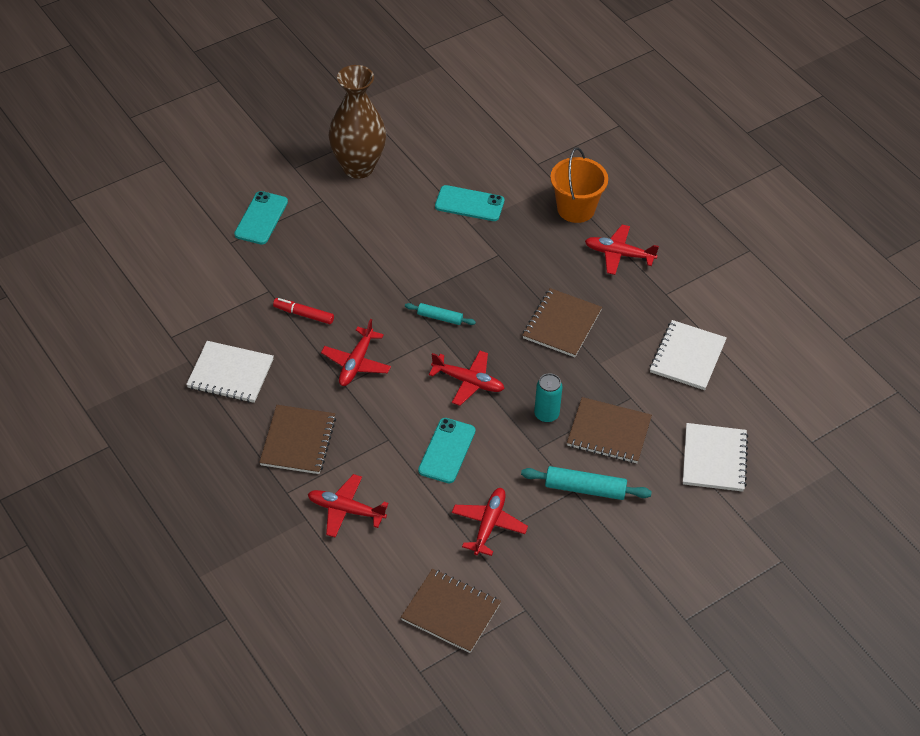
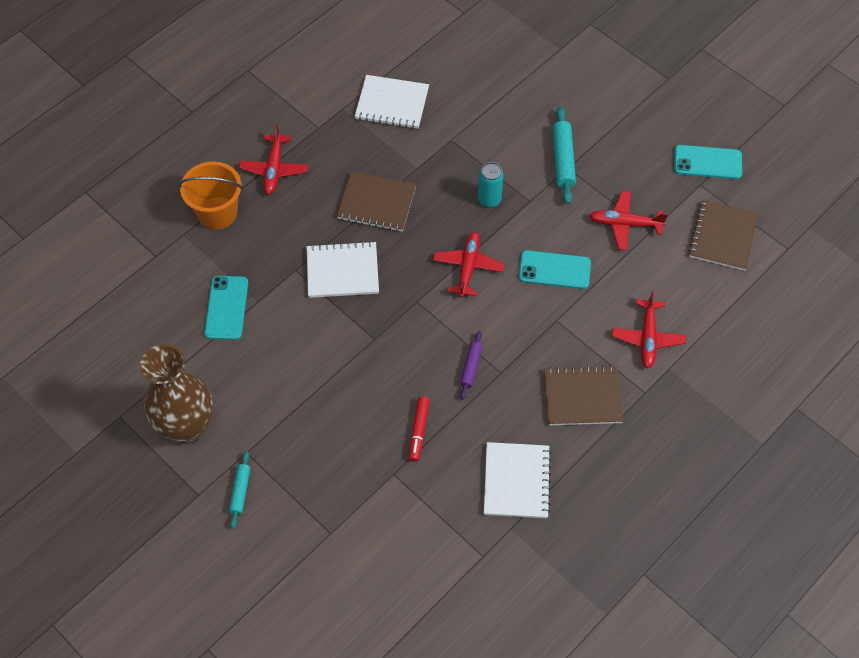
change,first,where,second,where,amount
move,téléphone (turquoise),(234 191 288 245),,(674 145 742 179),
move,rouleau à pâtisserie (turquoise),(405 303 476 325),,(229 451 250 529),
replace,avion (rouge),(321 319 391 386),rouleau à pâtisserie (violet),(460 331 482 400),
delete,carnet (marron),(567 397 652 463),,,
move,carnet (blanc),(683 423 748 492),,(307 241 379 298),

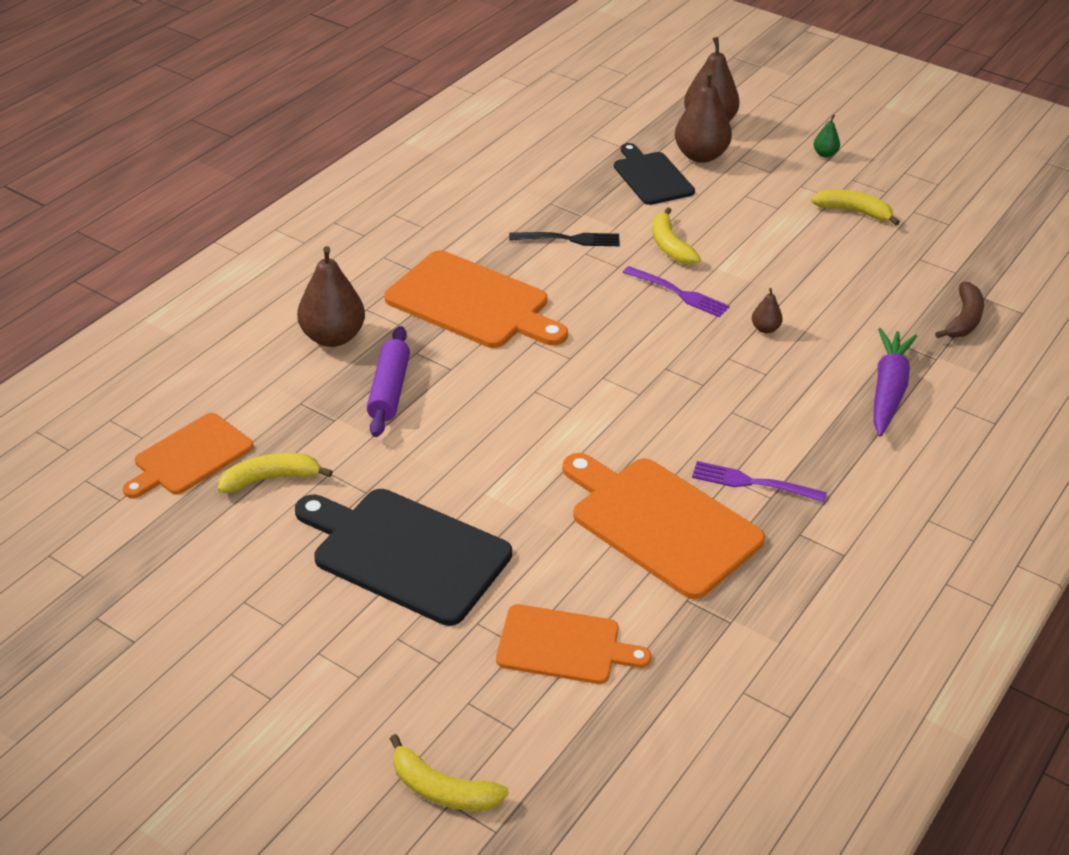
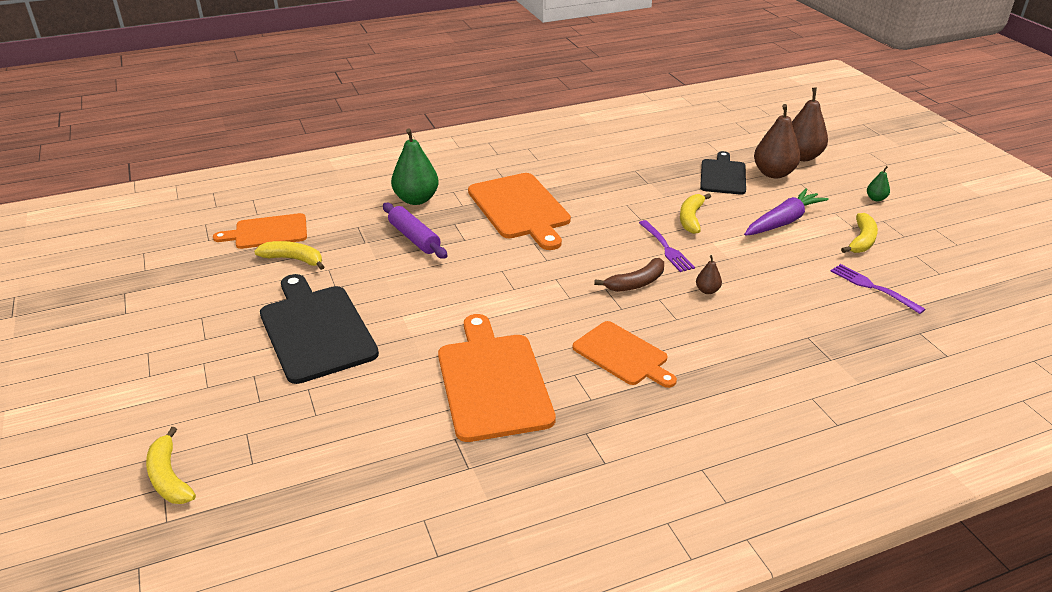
change,first,where,second,where,amount
rotate,banane (jaune),(811 189 900 226),,(841 213 878 253),60 degrees clockwise
delete,fourchette (noir),(509 232 620 246),,,
recolor,poire (marron),(297 246 365 347),poire (vert),(391 128 439 205),
move,banane (marron),(935 282 984 338),,(594 258 664 292),
rotate,rouleau à pâtisserie (violet),(367 326 410 437),,(383 203 448 259),75 degrees counterclockwise
move,carotte (violet),(873 328 917 437),,(744 188 829 236),
move,fourchette (violet),(692 461 827 502),,(831 264 926 314),
move,planche à découper (orange),(496 604 651 684),,(573 321 677 388),

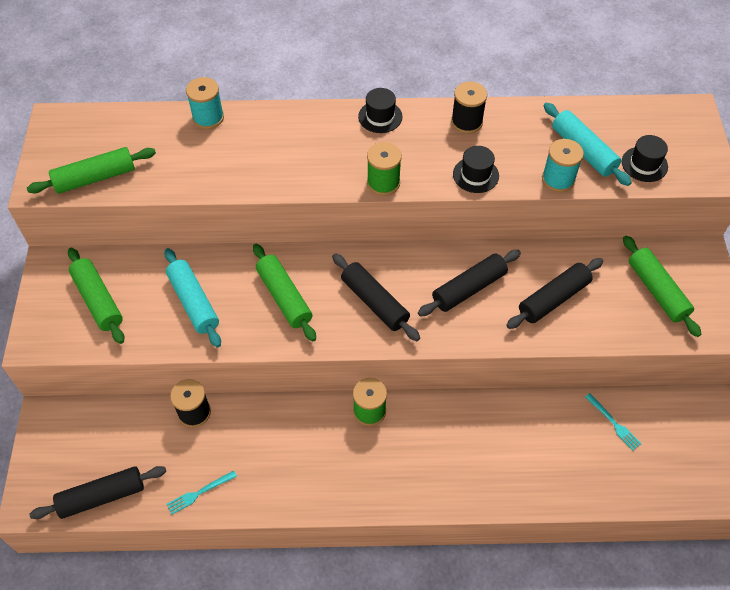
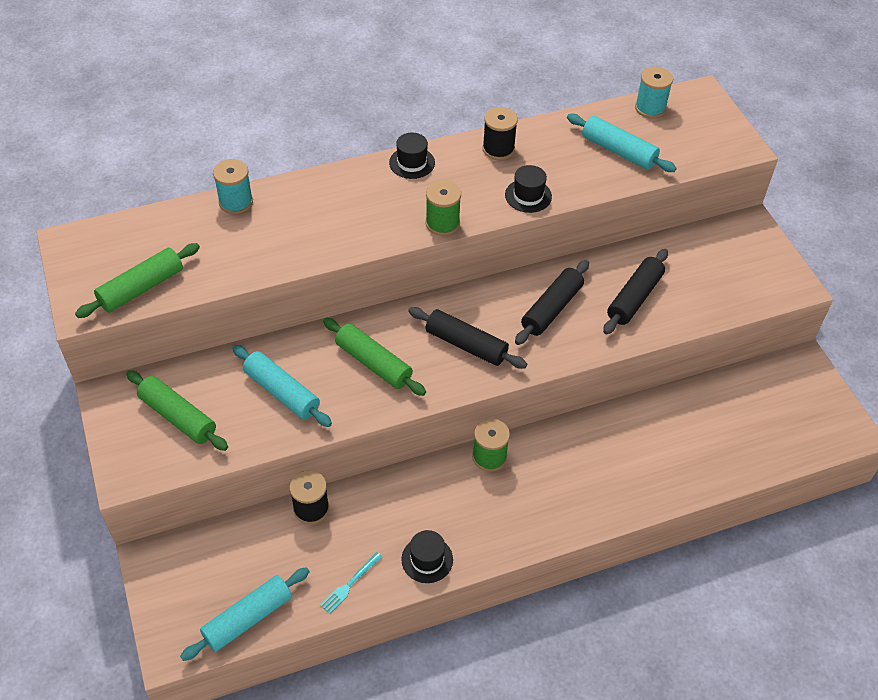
change,first,where,second,where,amount
move,chapeau (noir),(622 135 668 182),,(401 530 453 583),
move,bobine (turquoise),(542 139 584 192),,(635 67 673 118),
delete,rouleau à pâtisserie (vert),(623 235 701 337),,,
delete,fourchette (turquoise),(585 393 641 451),,,
recolor,rouleau à pâtisserie (noir),(29 466 166 519),rouleau à pâtisserie (turquoise),(180 567 310 661),

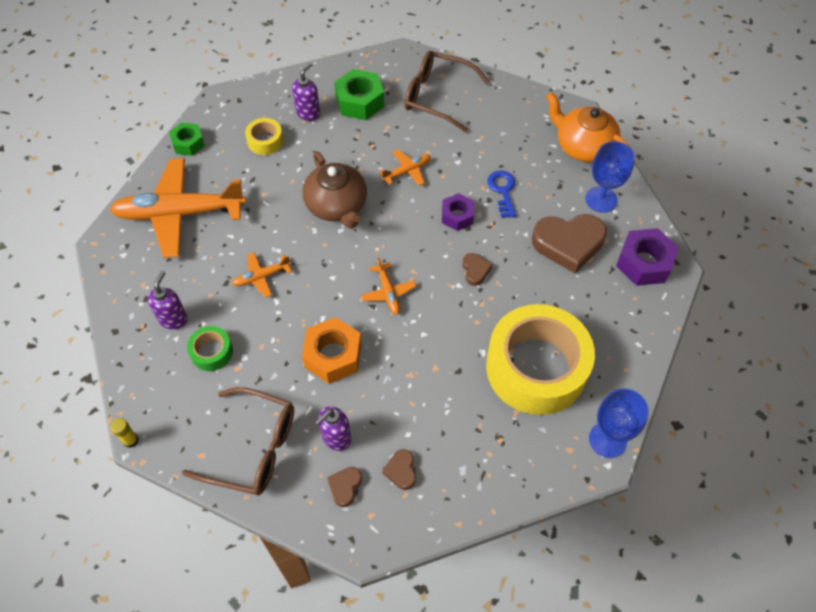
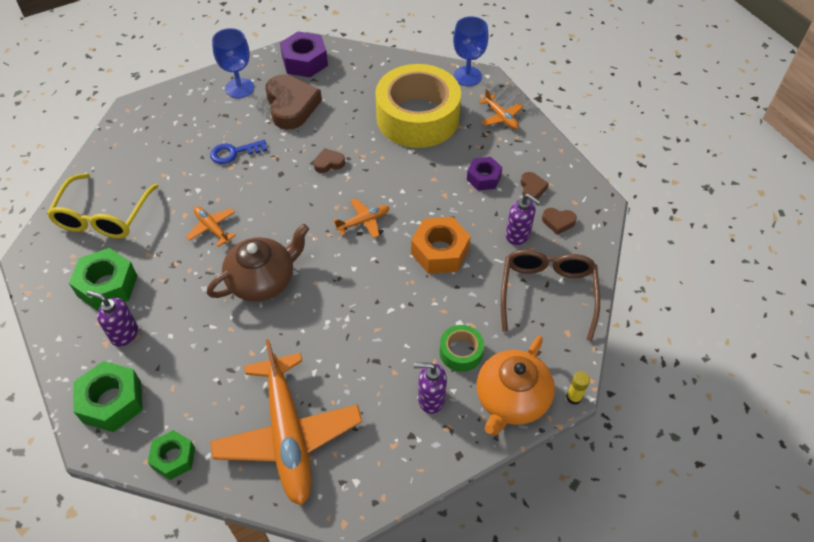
change,first,where,second,where,amount
recolor,lunettes (marron),(404 51 490 132),lunettes (jaune),(47 173 158 239),
move,théière (orange),(546 92 631 162),,(476 336 555 435),
delete,ruban adhésif (jaune),(245 118 283 155),,,
move,écrou (violet),(442 193 474 231),,(467 157 502 191),
move,avion (orange),(232 252 292 298),,(479 89 523 130),
rotate,cœur (marron),(383 449 416 490),,(520 172 549 200),75 degrees counterclockwise
insert,,,écrou (vert),(73 361 143 432),

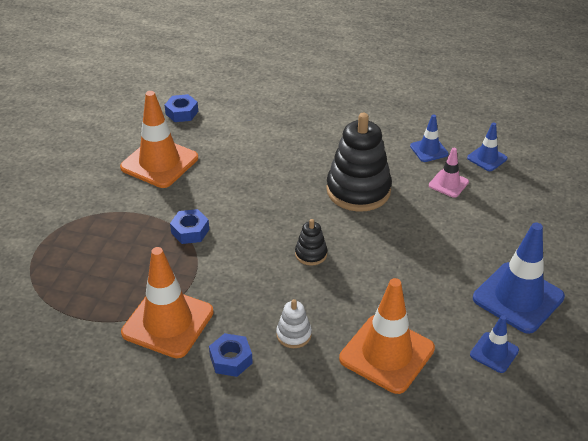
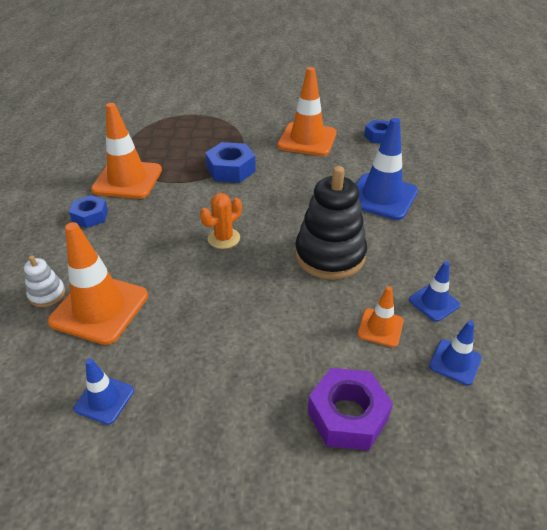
change,first,where,second,where,amount
recolor,cône de chantier (rose),(429 148 469 198),cône de chantier (orange),(357 286 404 347),
resize,écrou (bleu),(170 209 209 244),,(205 142 256 183),x1.52
replace,jouet à empiler (noir),(295 219 327 266),cactus (orange),(200 193 242 249),
move,cône de chantier (bleu),(473 223 565 334),,(356 118 418 220),
move,jouet à empiler (blanc),(276 299 312 348),,(24 255 65 307),
insert,,,écrou (violet),(308 368 393 450),

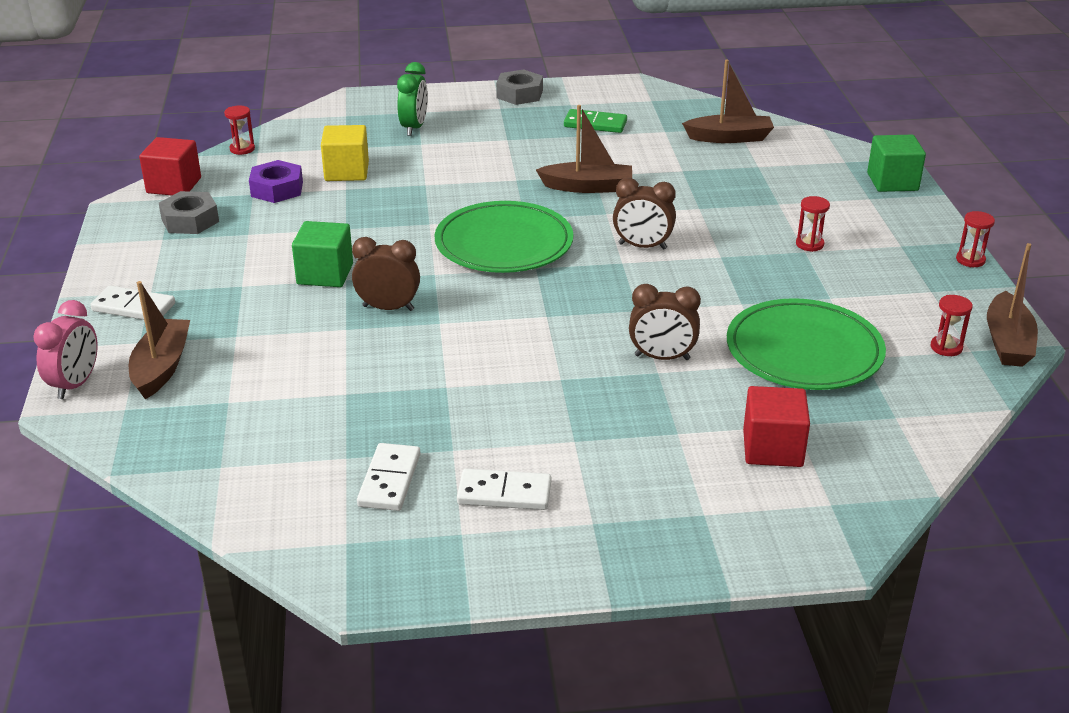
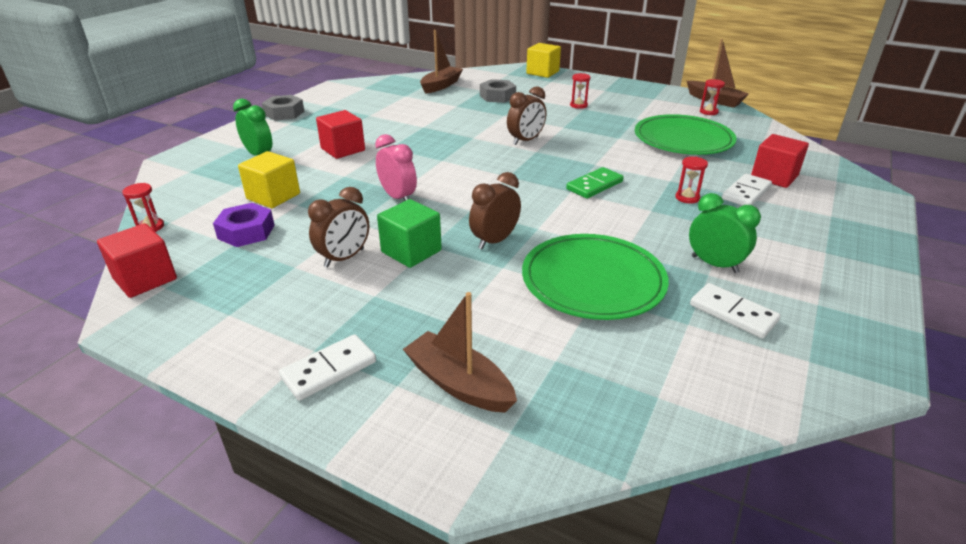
change,first,where,second,where,amount
delete,bateau (marron),(536 105 632 193),,,
move,domino (vert),(564 109 627 133),,(566 167 624 199),
recolor,cube (vert),(867 135 926 192),cube (jaune),(526 43 561 78),
move,écrou (gris),(159 191 219 234),,(480 79 516 103),
move,assiette (vert),(435 201 573 273),,(522 234 669 320),
move,sablier (rouge),(956 211 995 267),,(676 157 708 204),
move,réveil (marron),(629 284 701 360),,(308 187 369 267),
move,réveil (rose),(33 300 98 399),,(375 134 417 201),
move,domino (blanc),(457 469 551 510),,(722 174 772 206),
insert,,,cube (rouge),(316 110 365 159),
insert,,,réveil (vert),(689 193 761 273),

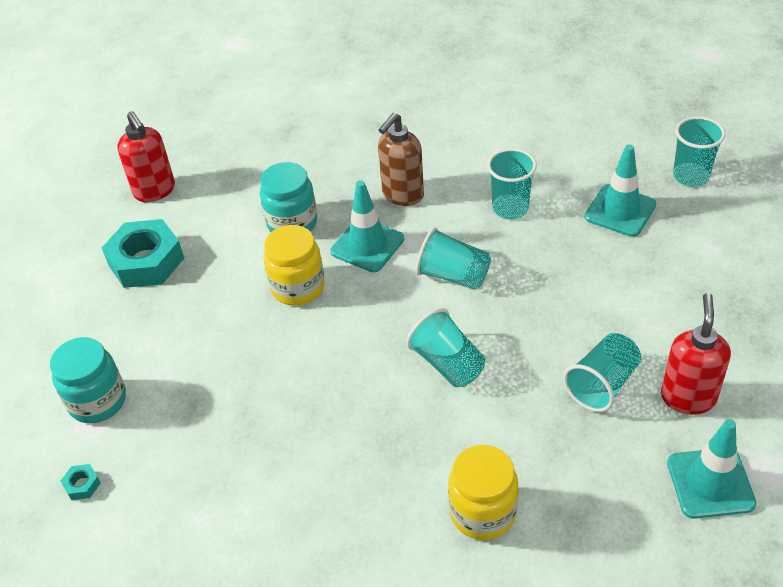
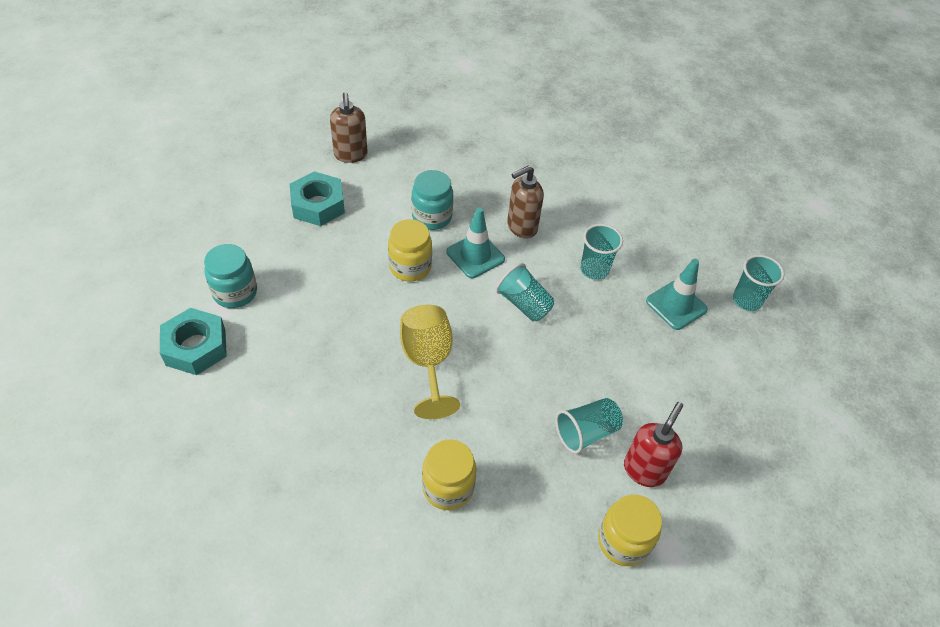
change,first,where,second,where,amount
recolor,distributeur de savon (rouge),(117 111 175 202),distributeur de savon (marron),(330 92 368 163),
delete,gobelet (turquoise),(407 308 485 387),,,
replace,cône de chantier (turquoise),(667 419 757 519),bocal (jaune),(598 494 662 566),
resize,écrou (turquoise),(61 464 101 500),,(160 308 227 375),x2.49
insert,,,verre à pied (jaune),(400 305 460 419),

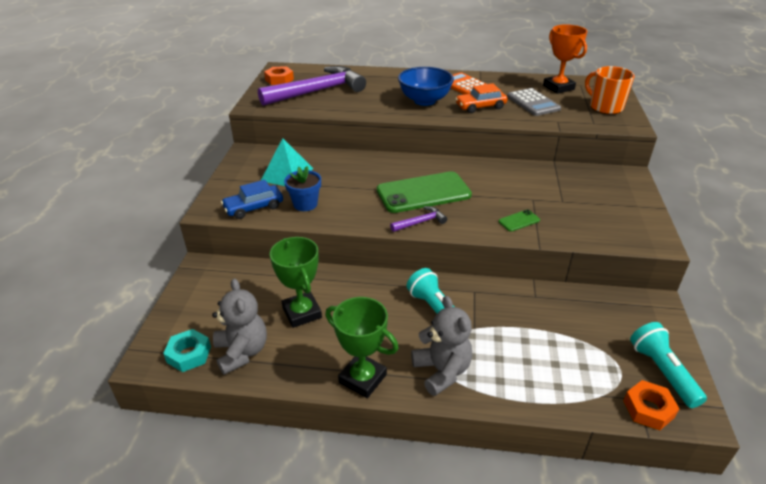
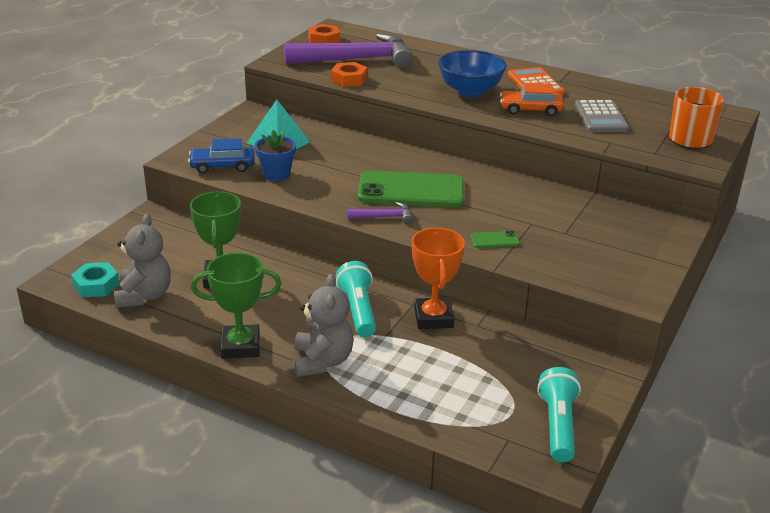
change,first,where,second,where,amount
move,trophée (orange),(543 24 587 94),,(412 228 465 329),
rotate,trophée (vert),(325 297 399 398),,(191 253 281 359),60 degrees counterclockwise
move,écrou (orange),(623 380 680 430),,(331 62 367 87),

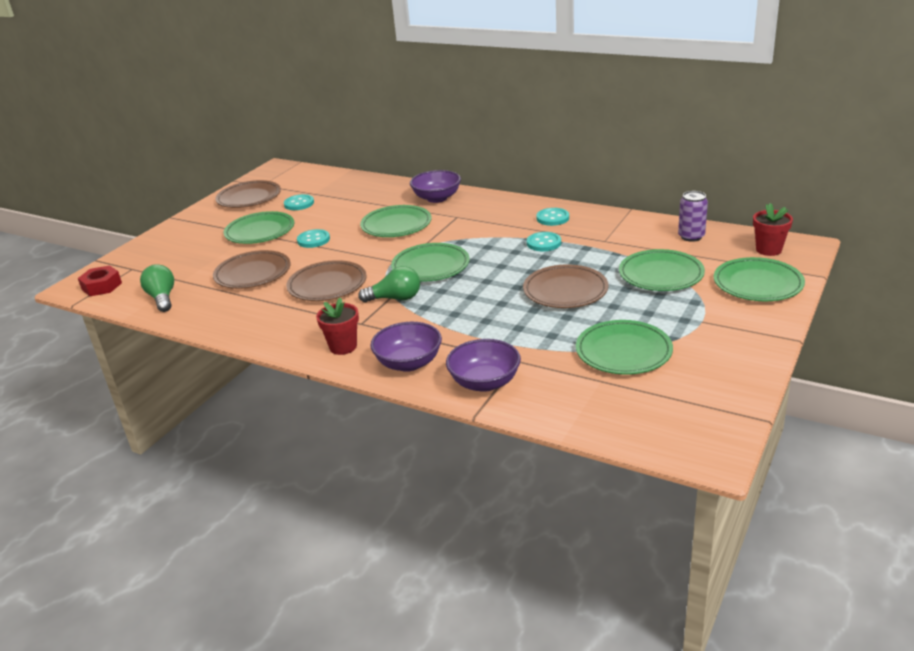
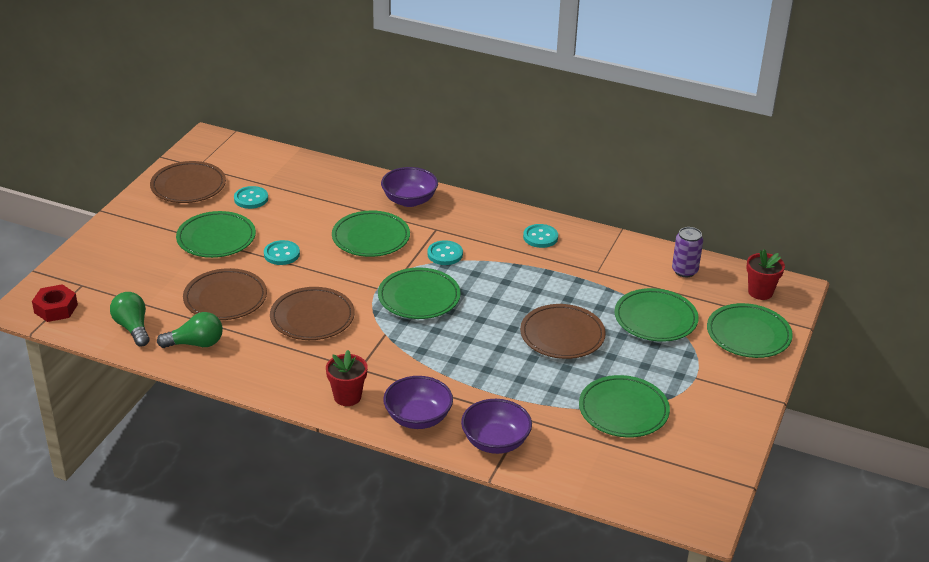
change,first,where,second,where,amount
move,bouton (turquoise),(527 232 561 251),,(427 240 463 265),
move,ampoule (vert),(358 266 420 302),,(157 312 223 348),

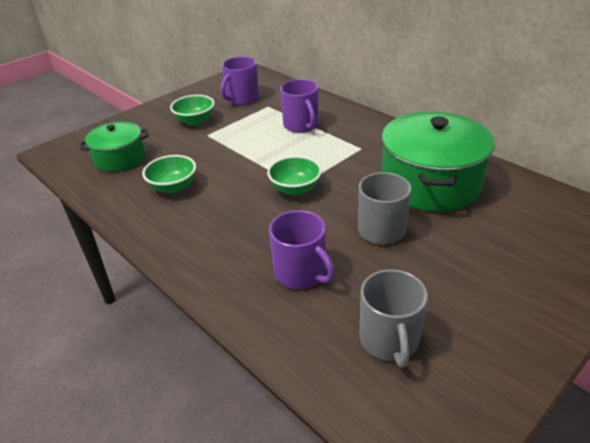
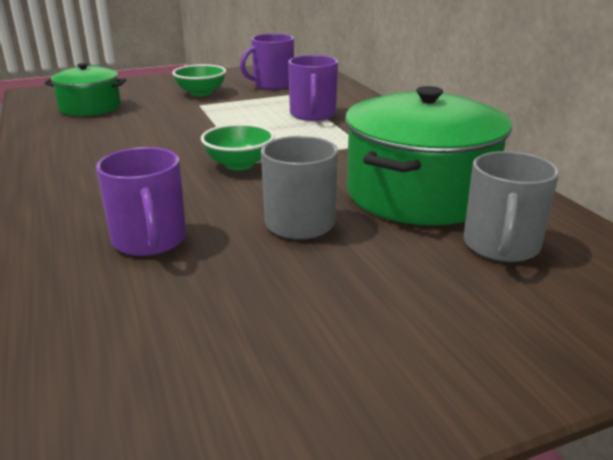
change,first,where,second,where,amount
delete,bol (vert),(142 155 196 194),,,
move,tasse (gris),(360 269 428 367),,(464 151 560 262),

